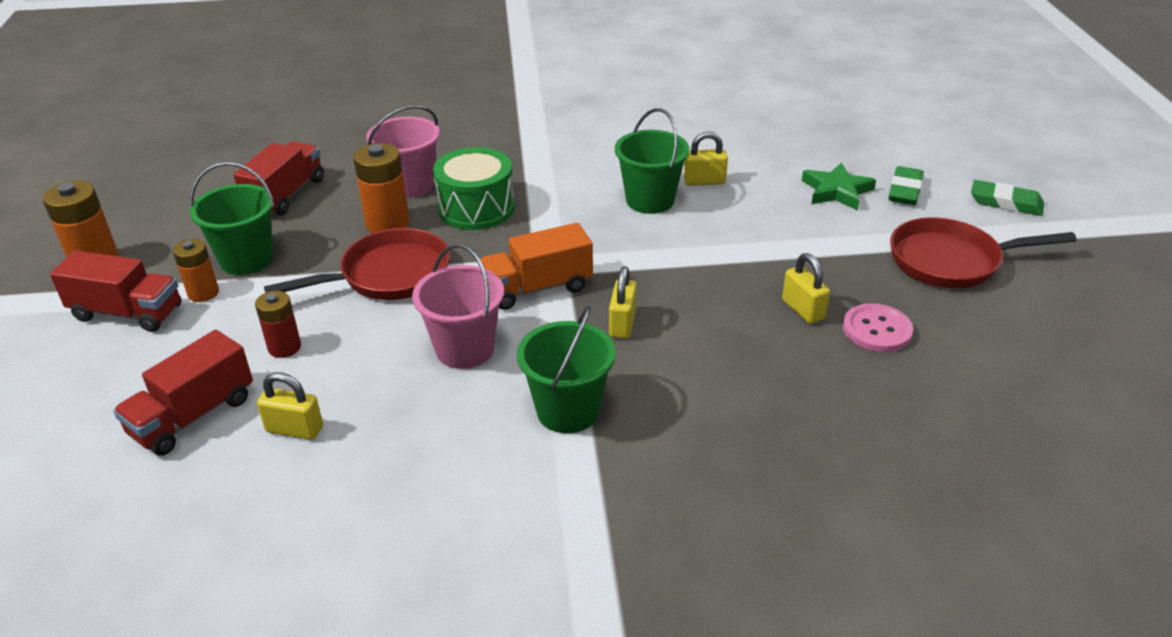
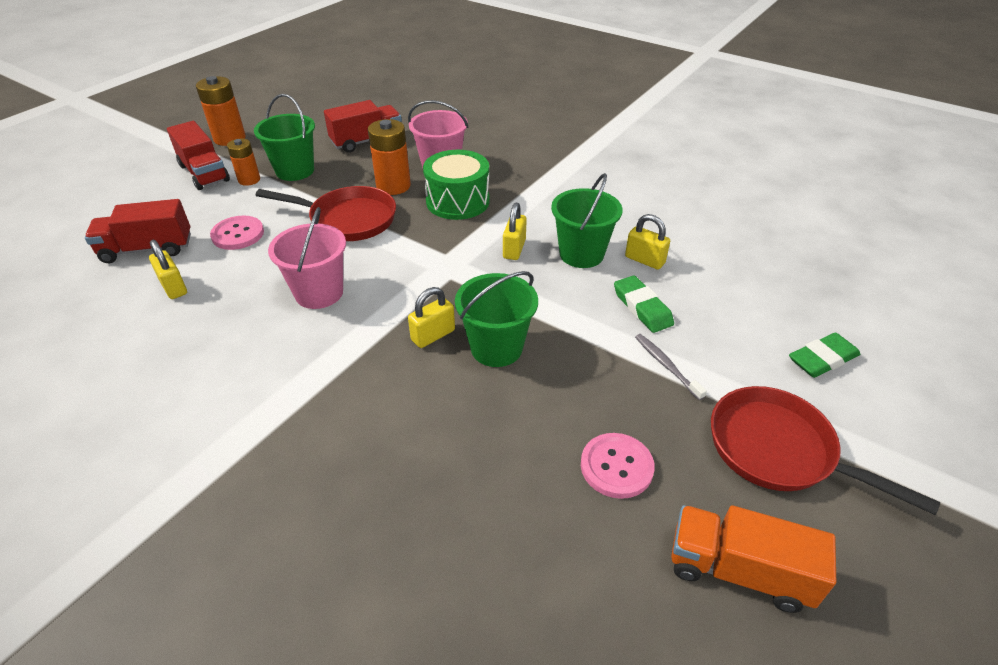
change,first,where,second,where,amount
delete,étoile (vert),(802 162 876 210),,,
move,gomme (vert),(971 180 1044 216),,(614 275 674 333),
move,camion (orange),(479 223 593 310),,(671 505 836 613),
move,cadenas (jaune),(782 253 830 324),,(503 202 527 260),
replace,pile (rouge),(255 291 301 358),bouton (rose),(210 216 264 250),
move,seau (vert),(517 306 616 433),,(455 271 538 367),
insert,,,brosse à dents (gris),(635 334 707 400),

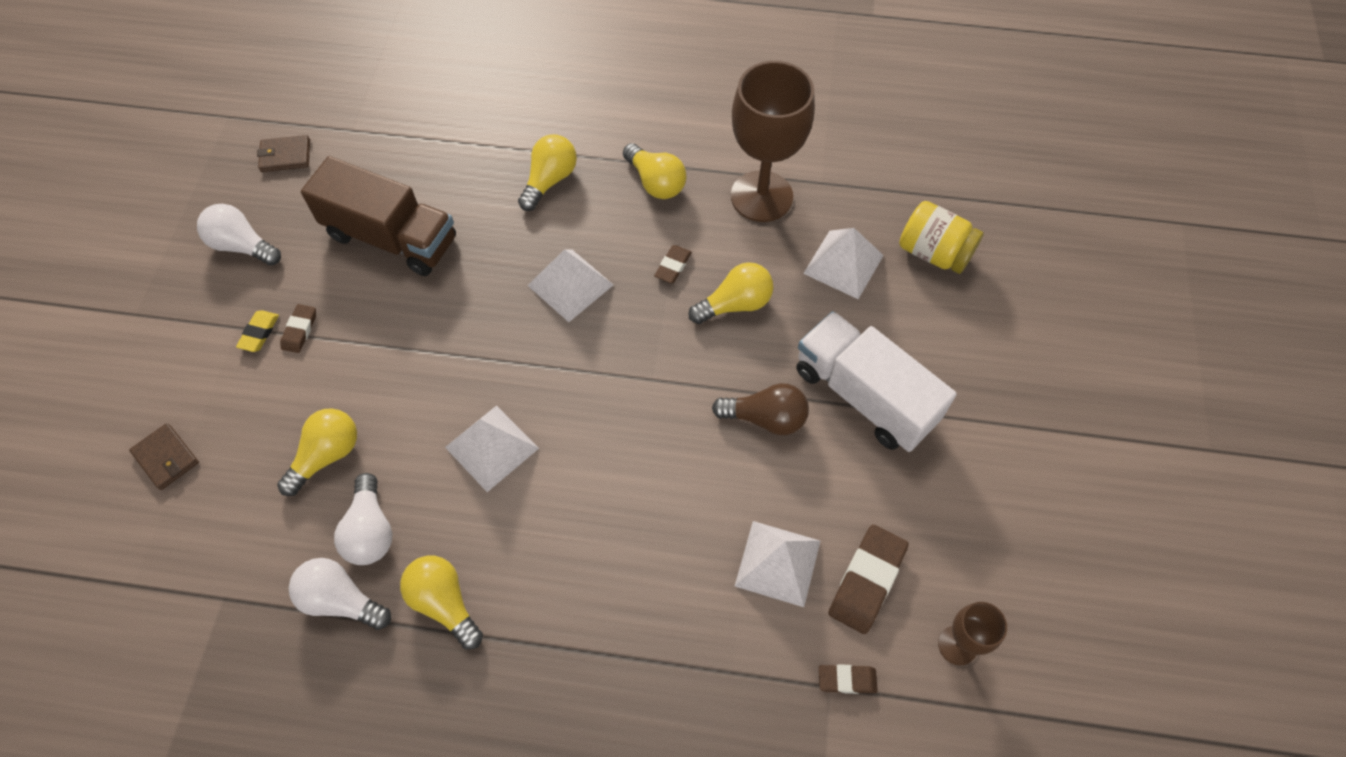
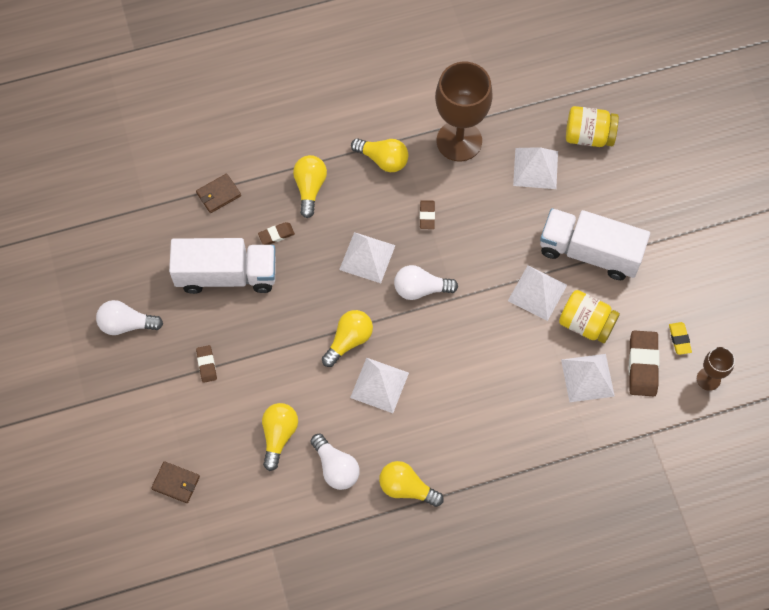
change,first,where,second,where,amount
move,portefeuille (marron),(257 135 310 172),,(196 173 241 213),
recolor,camion (marron),(301 156 456 276),camion (blanc),(169 238 276 294),
move,ampoule (jaune),(688 262 773 324),,(322 310 373 367),
move,gomme (jaune),(236 310 279 352),,(669 322 692 355),
replace,ampoule (marron),(712 383 809 435),pyramide (blanc),(508 266 567 321),
move,ampoule (blanc),(289 558 391 630),,(394 265 458 300),
move,gomme (marron),(819 664 878 694),,(258 222 295 245),
insert,,,bocal (jaune),(559 290 620 344),

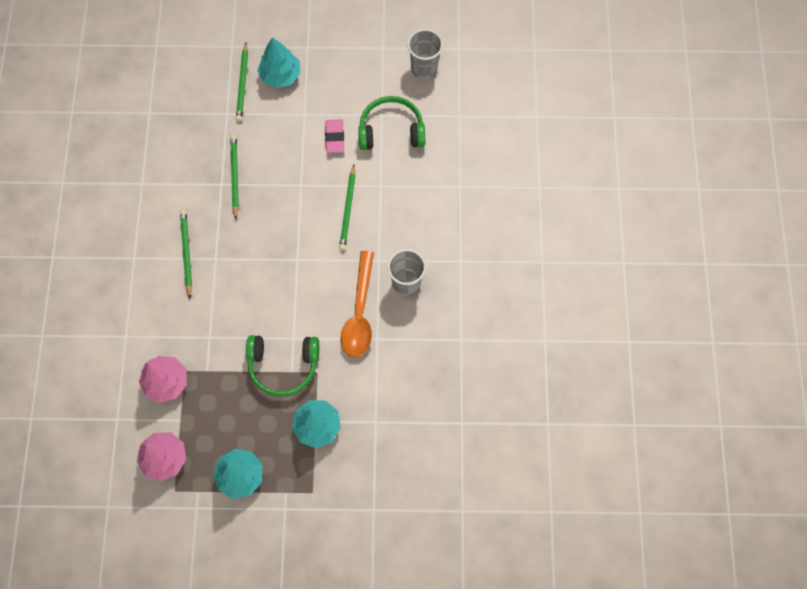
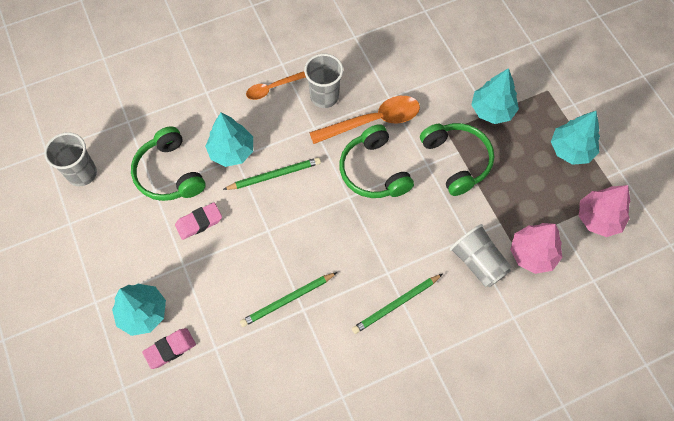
change,first,where,second,where,amount
replace,crayon (vert),(236 43 248 122),gomme (rose),(142 328 196 369),
insert,,,cuillère (orange),(246 71 306 100),
insert,,,arbre (turquoise),(205 113 253 167),
insert,,,casque audio (vert),(339 124 414 198),
insert,,,gobelet (gris),(450 224 511 287),

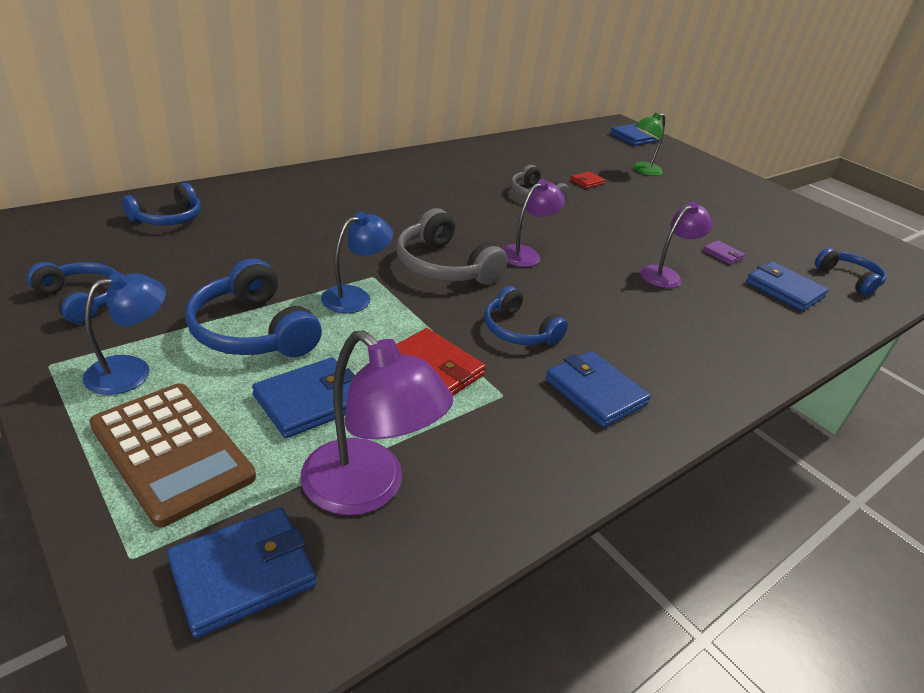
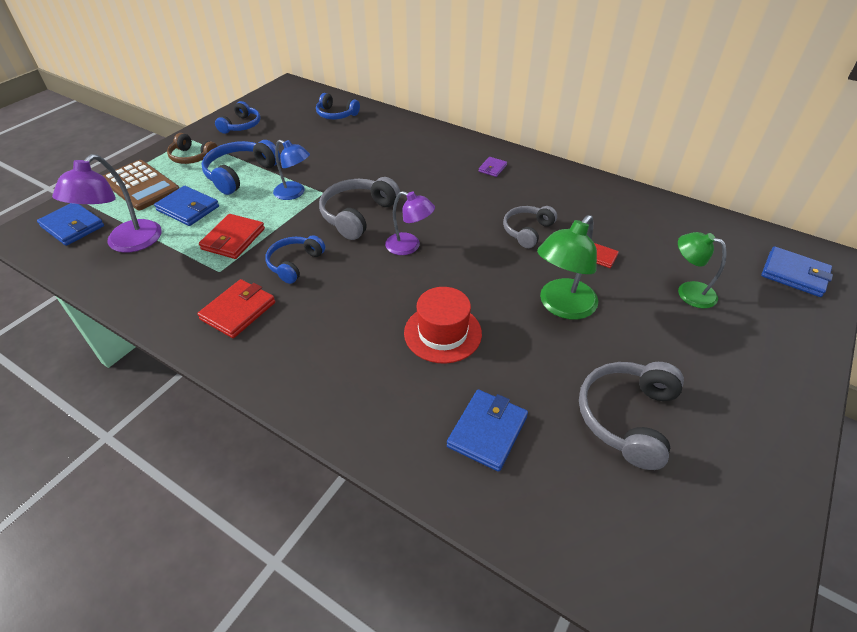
change,first,where,second,where,amount
replace,lampe (violet),(640 202 713 288),chapeau (rouge),(404 287 482 363),
move,portefeuille (violet),(703 240 745 265),,(479 157 507 177),
delete,casque audio (bleu),(815 248 887 296),,,
replace,lampe (bleu),(83 272 166 395),casque audio (marron),(167 133 218 164),
recolor,portefeuille (bleu),(545 351 651 428),portefeuille (rouge),(197 279 275 338),
rotate,calculatrice (marron),(89 383 256 528),,(103 160 179 210),75 degrees counterclockwise
insert,,,lampe (vert),(537 215 598 320),
insert,,,casque audio (gris),(579 362 684 470),

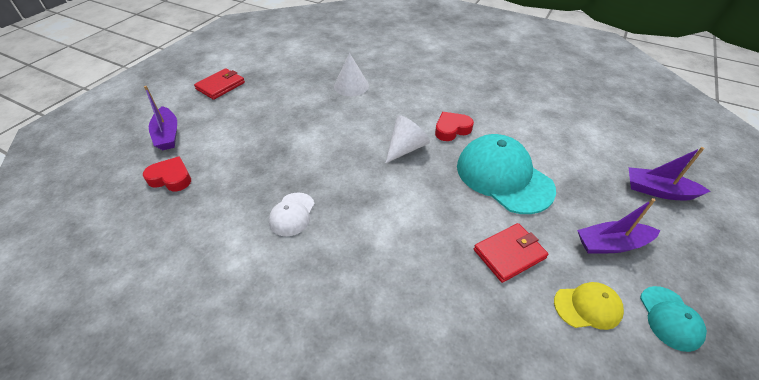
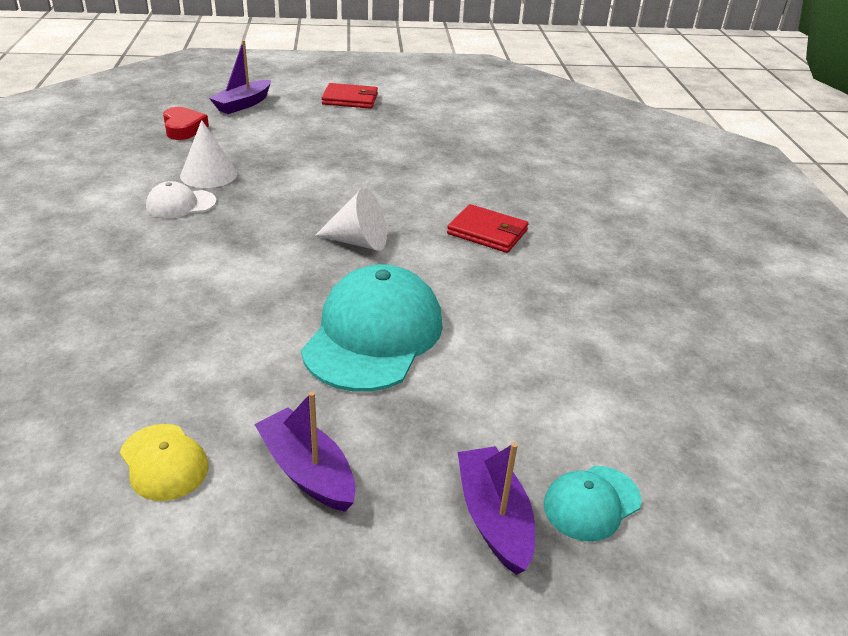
change,first,where,second,where,amount
move,cône (blanc),(334 53 369 96),,(180 120 238 188),
delete,cœur (rouge),(435 112 474 141),,,
move,portefeuille (rouge),(474 223 549 283),,(447 204 529 253),
move,casquette (turquoise),(640 286 707 352),,(544 466 642 542),

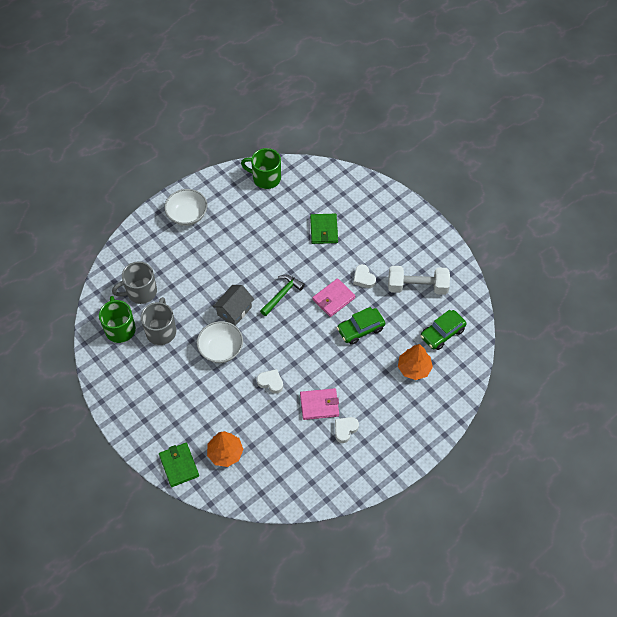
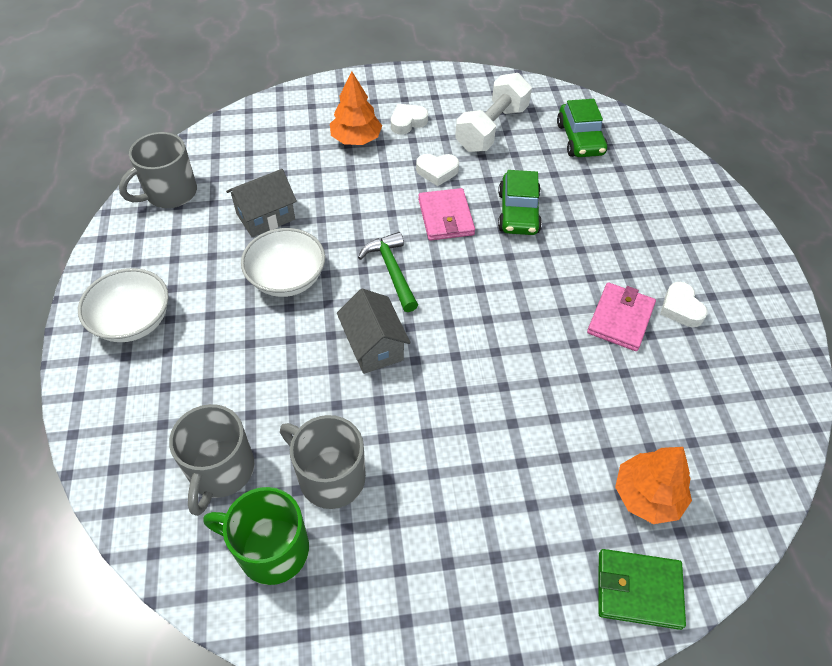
change,first,where,second,where,amount
recolor,tasse (vert),(241 148 281 189),tasse (gris),(119 132 197 208),
delete,portefeuille (vert),(310 214 338 244),,,
move,bol (blanc),(197 321 243 363),,(241 228 325 297),
move,arbre (orange),(398 344 433 380),,(330 71 382 145),
move,cœur (blanc),(257 369 283 394),,(391 104 428 134),
insert,,,maison (gris),(226 169 297 237),

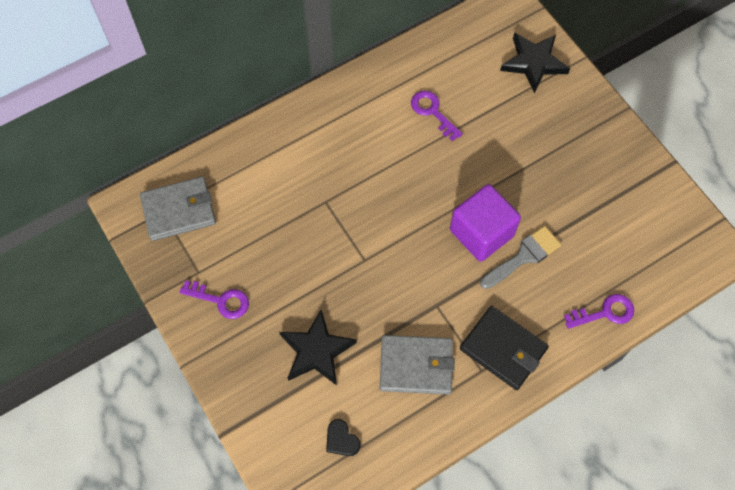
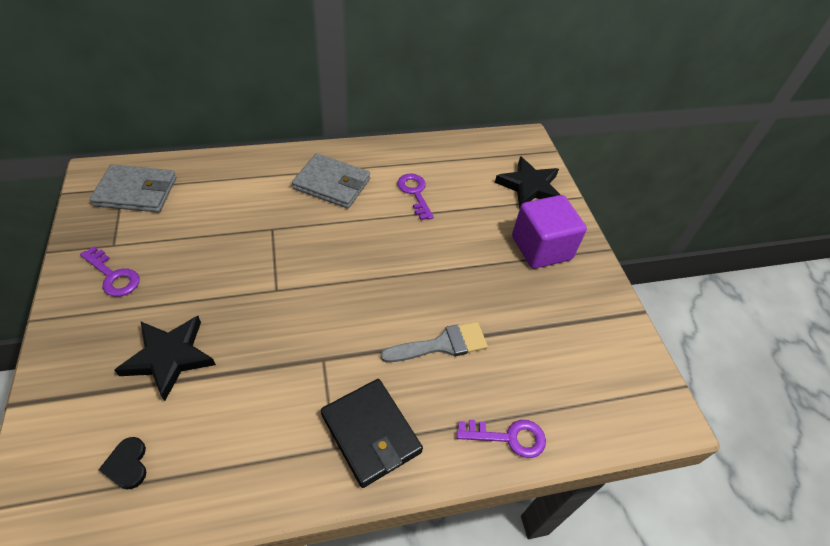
change,first,where,second,where,amount
move,cube (violet),(450 184 521 262),,(512 195 587 269),
move,portefeuille (gris),(380 335 455 395),,(292 153 370 209),

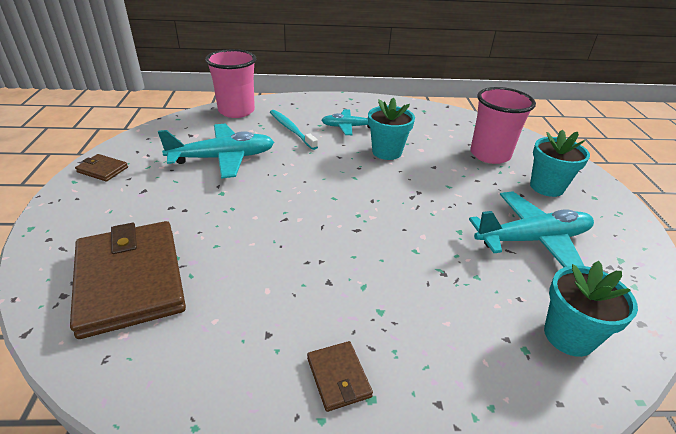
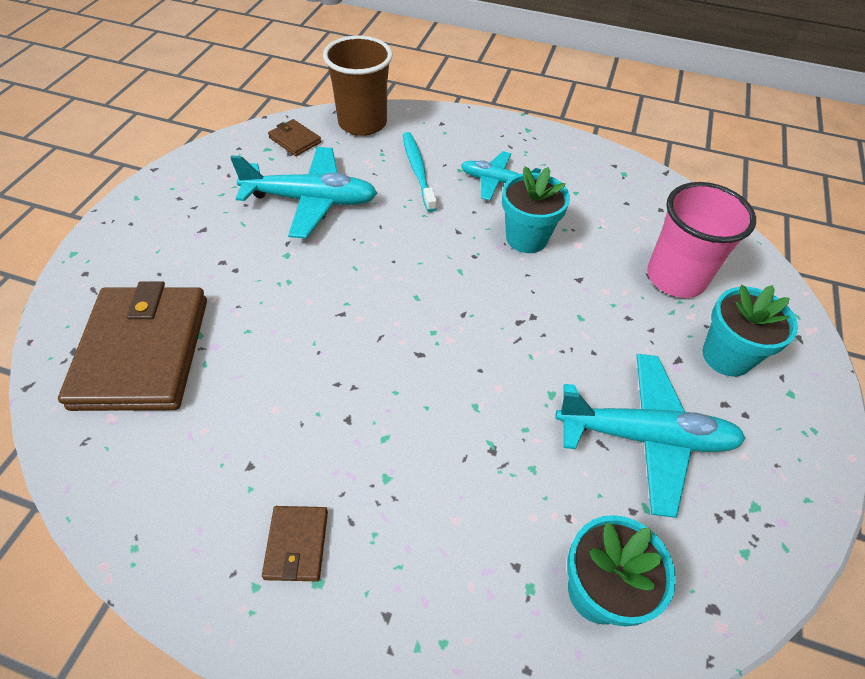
change,first,where,second,where,amount
recolor,gobelet (rose),(205 49 256 118),gobelet (marron),(323 36 393 136),
move,portefeuille (marron),(75 154 128 182),,(268 119 321 156),

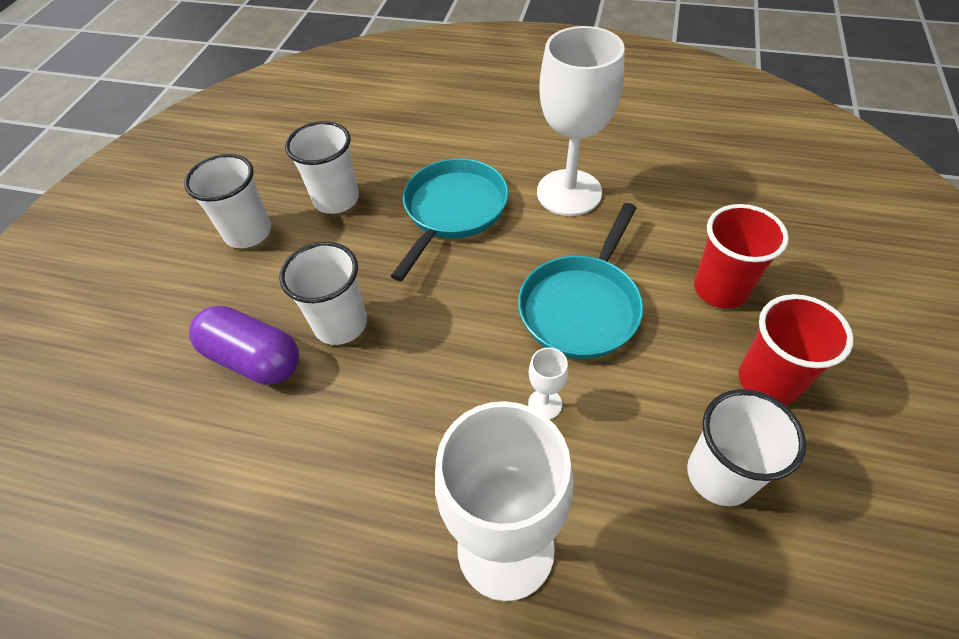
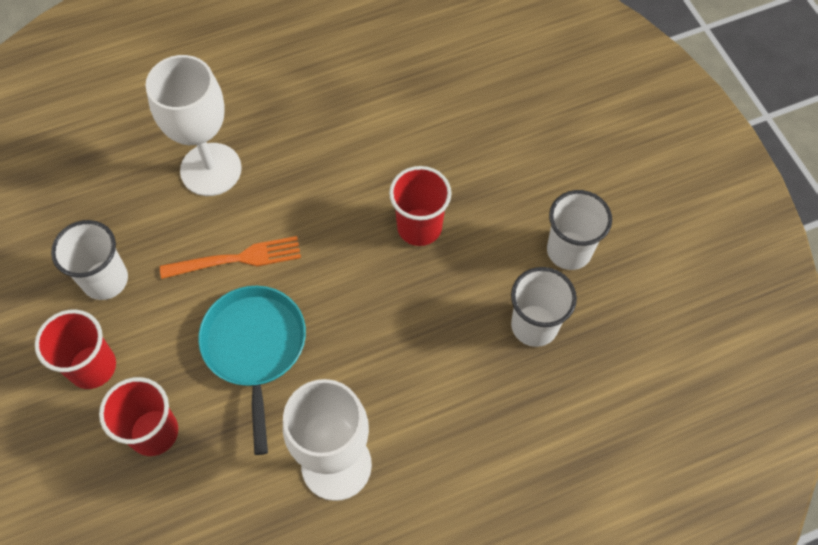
change,first,where,second,where,amount
delete,poêle (turquoise),(391 158 509 281),,,
recolor,gobelet (blanc),(279 242 367 345),gobelet (rouge),(389 166 452 246),
delete,gélule (violet),(189 305 299 385),,,
replace,verre à pied (blanc),(528 347 568 419),fourchette (orange),(160 236 301 279),

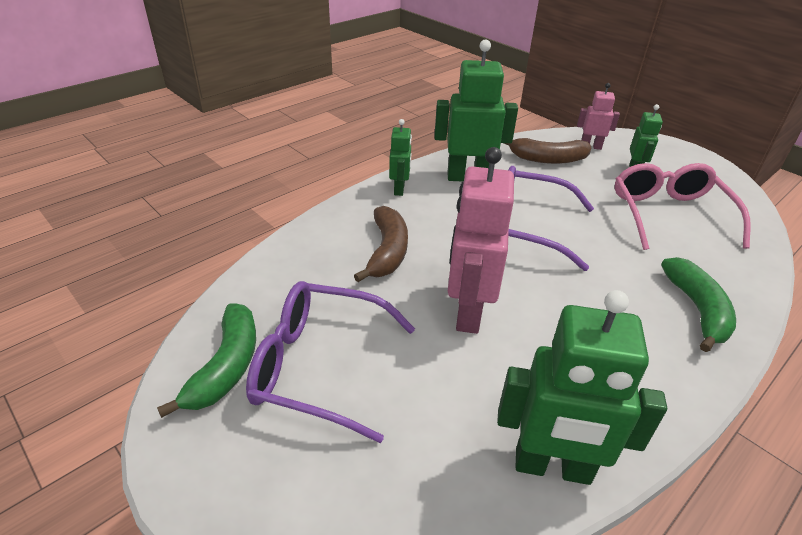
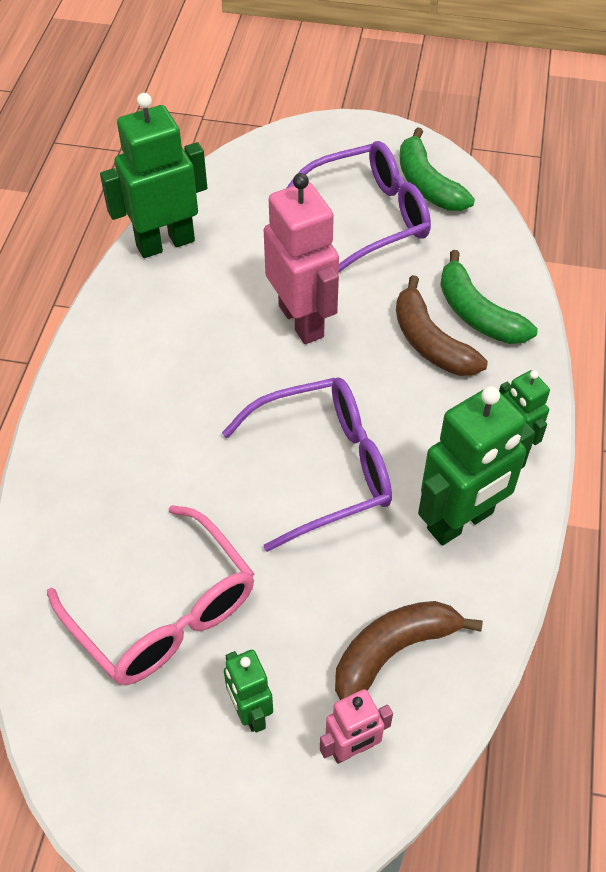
change,first,where,second,where,amount
move,banane (vert),(661 257 736 352),,(440 250 538 344),

